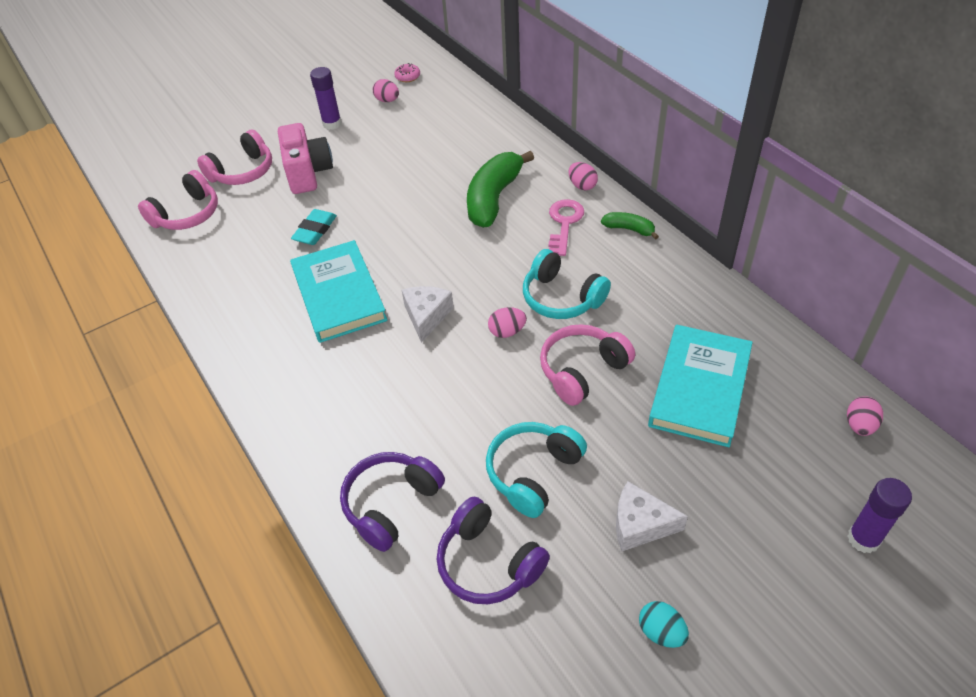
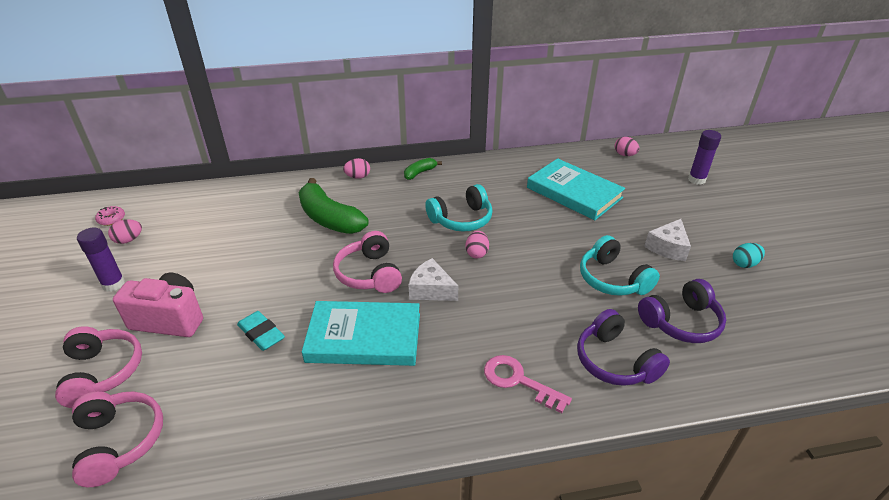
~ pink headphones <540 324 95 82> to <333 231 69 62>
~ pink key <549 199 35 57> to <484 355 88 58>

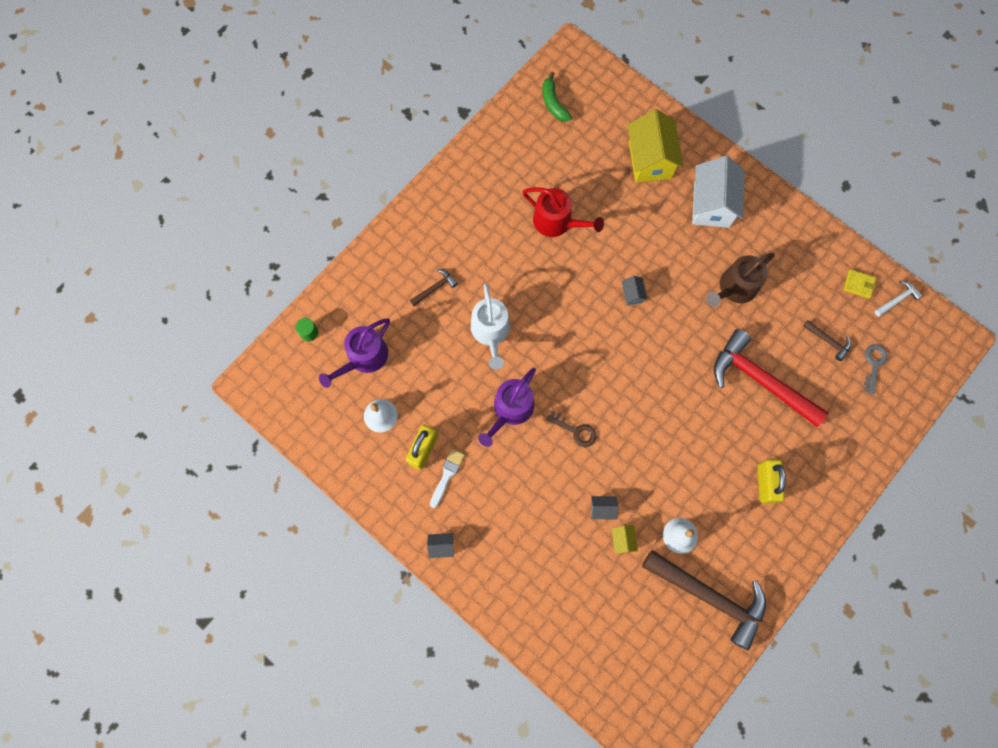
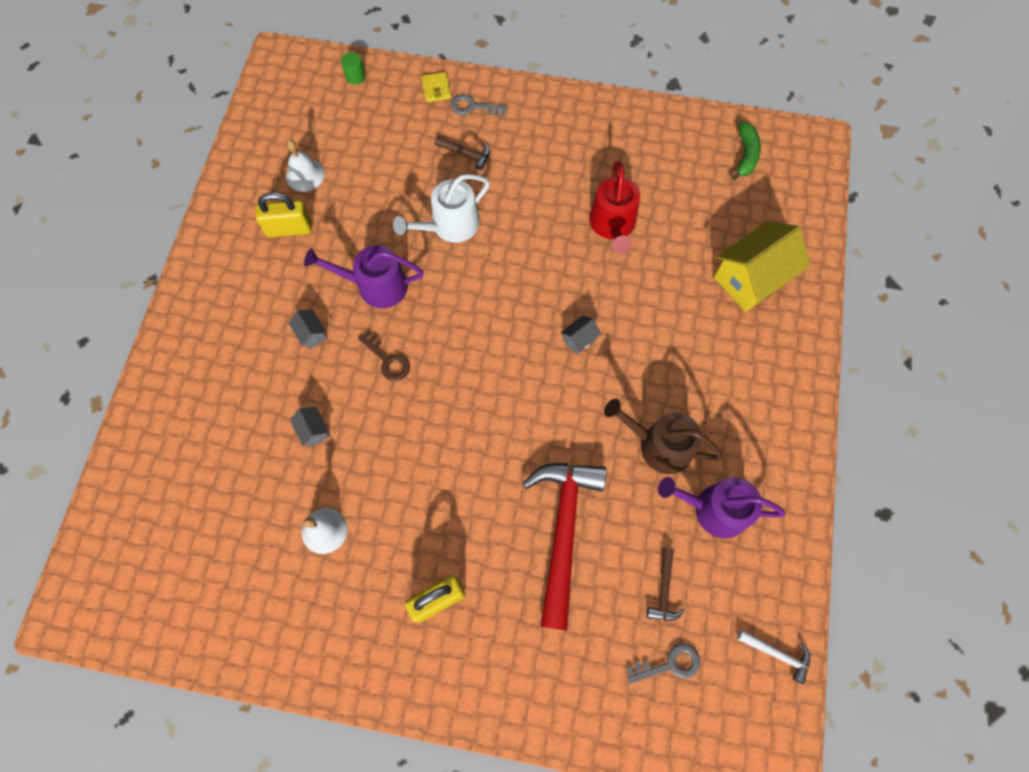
~ purple watering can <319 318 71 70> to <658 477 127 61>
~ grey house <427 533 27 25> to <289 310 38 40>
- white brush <430 449 35 59>
~ green banana <542 72 30 50> = <732 122 29 59> 150 degrees clockwise
~ brown key <547 411 50 36> = <358 330 52 51> 45 degrees counterclockwise
- yellow house <611 525 27 29>
- brown hammer <642 550 124 101>
- white house <692 156 53 72>
~ yellow wallet <844 269 32 29> to <421 72 30 30>
+ grey key <450 94 57 22>

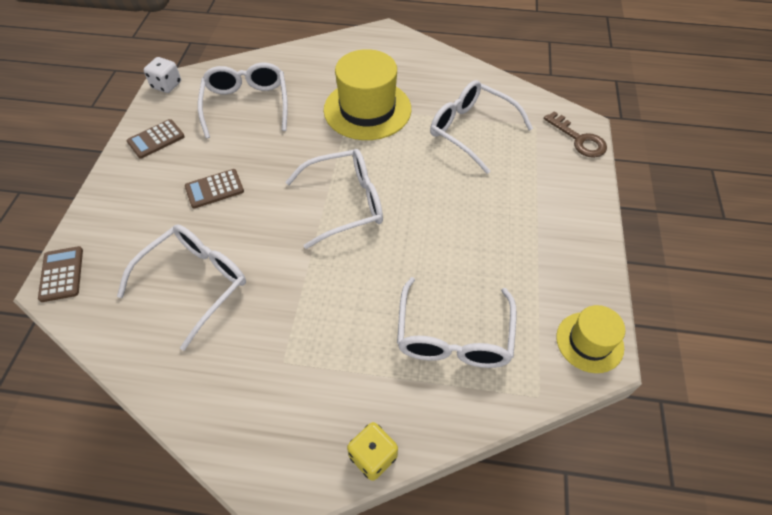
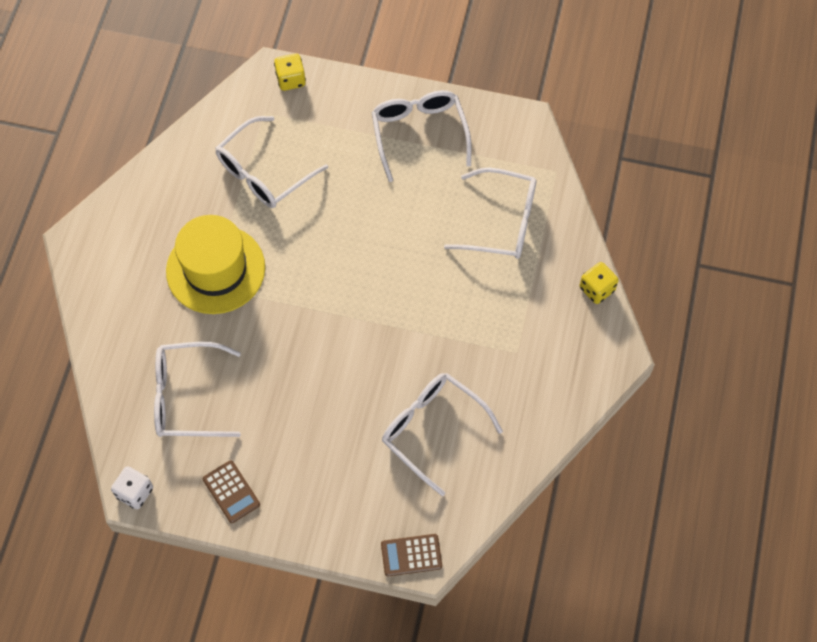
- brown calculator <185 169 59 40>
~ white glasses <286 149 97 100> to <372 90 100 92>
~ brown key <544 111 63 47> to yellow dice <274 53 32 38>
- yellow hat <556 305 69 68>

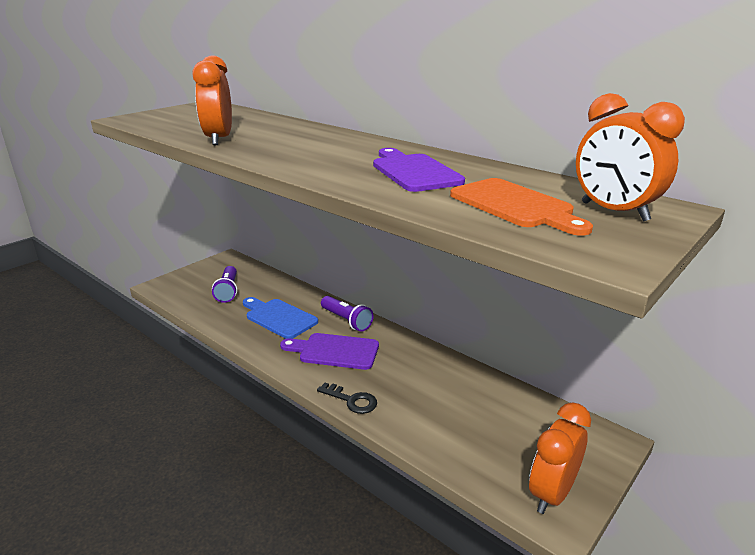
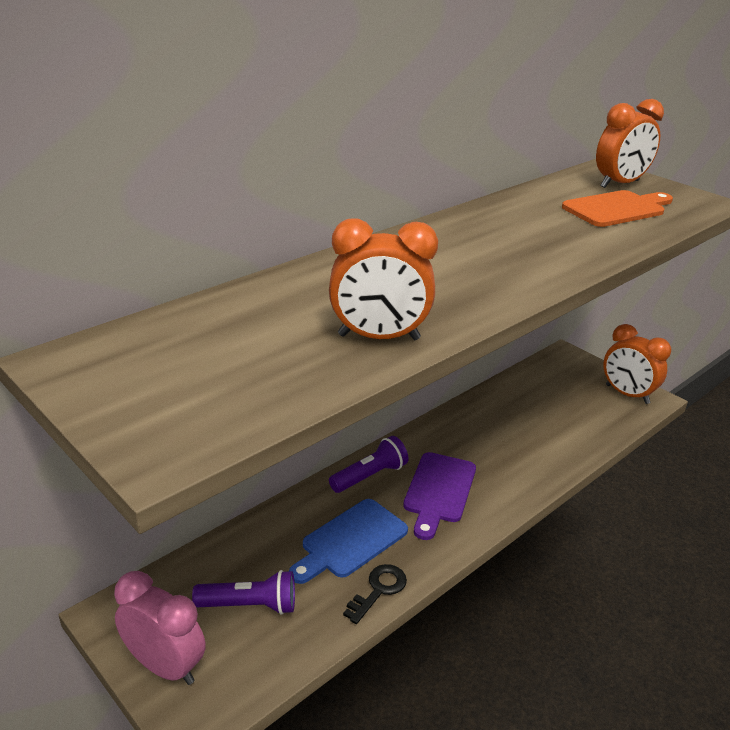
~ black key <317 383 60 31> to <343 564 64 60>
- purple cutting board <373 148 92 44>
+ pink clock <114 571 92 114>

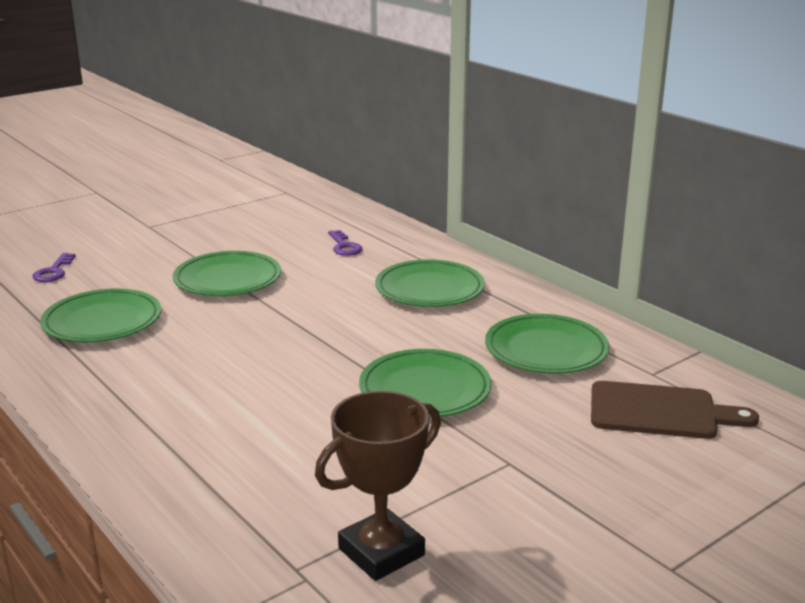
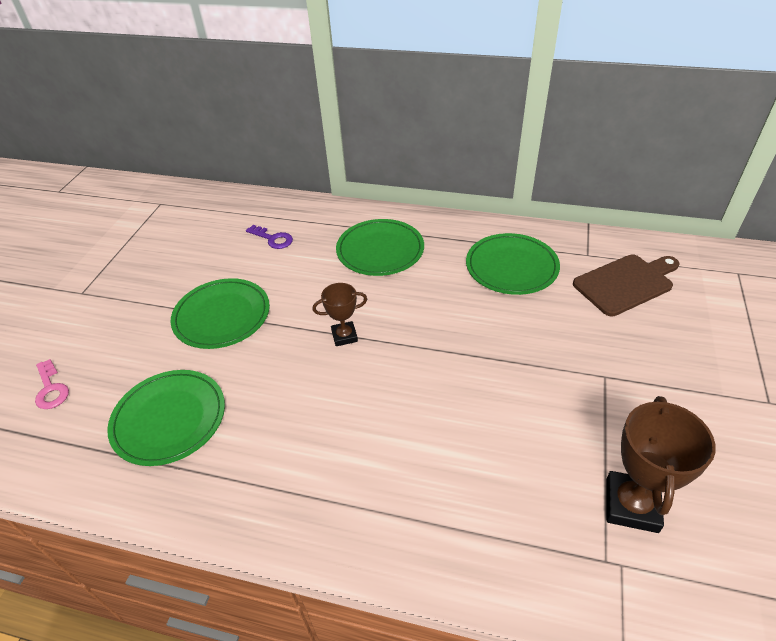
~ purple key <32 253 44 29> to pink key <35 359 34 50>
- green plate <359 349 132 69>
+ brown trophy <313 283 54 63>

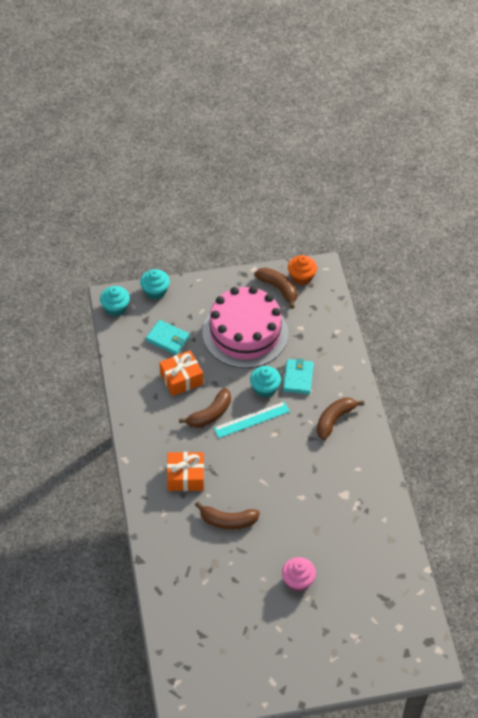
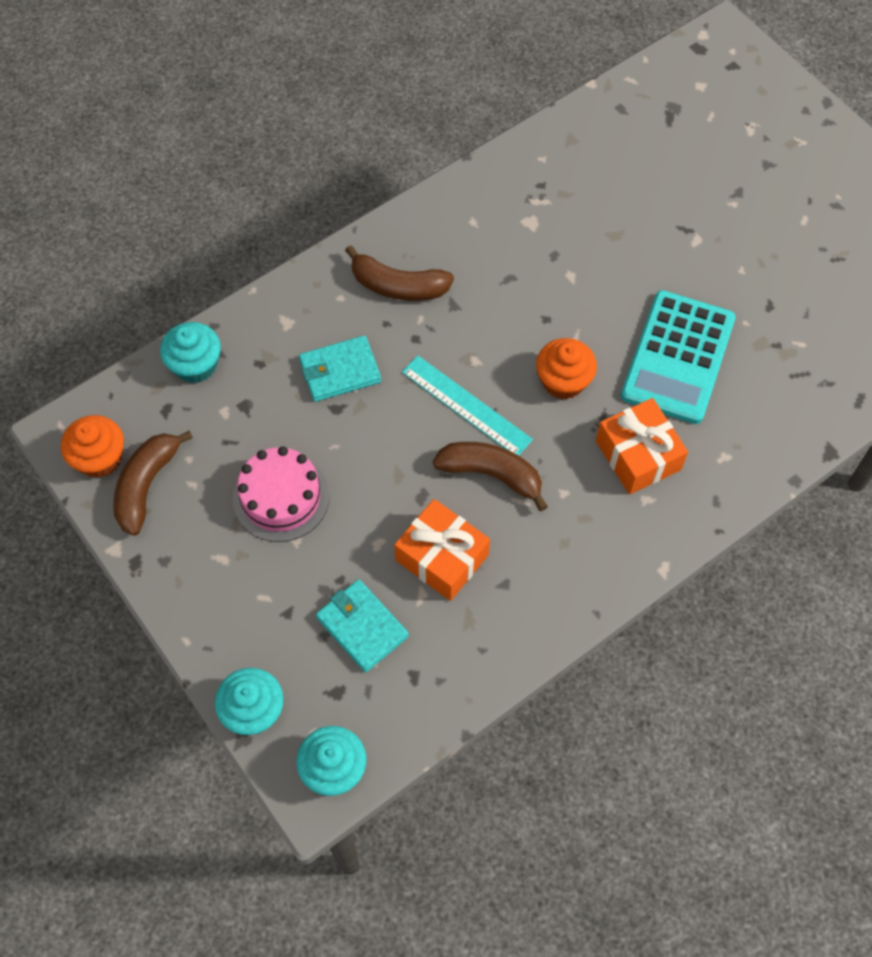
~ turquoise wallet <146 320 44 35> = <316 579 93 93> 45 degrees counterclockwise
~ brown banana <195 502 65 27> to turquoise calculator <621 290 115 134>
~ pink cake <202 286 86 82> = <233 446 97 96> x0.54
~ turquoise cupcake <250 366 31 32> to <160 322 61 61>
- pink cupcake <282 557 34 35>
+ orange cupcake <536 338 61 61>

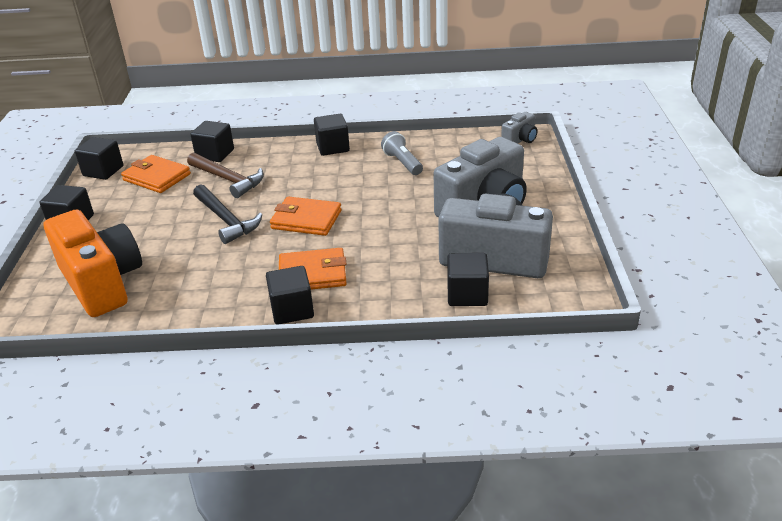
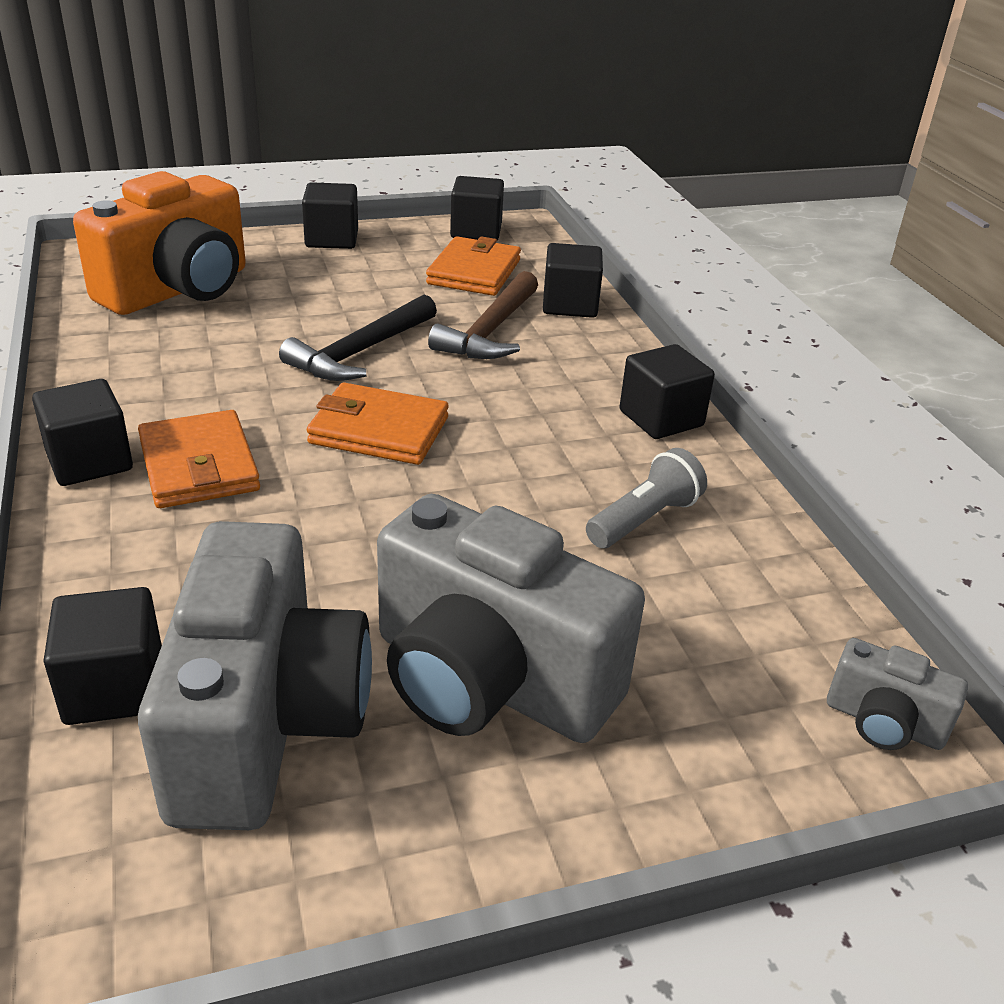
~ orange wallet <270 196 72 40> = <307 382 142 83> 75 degrees counterclockwise

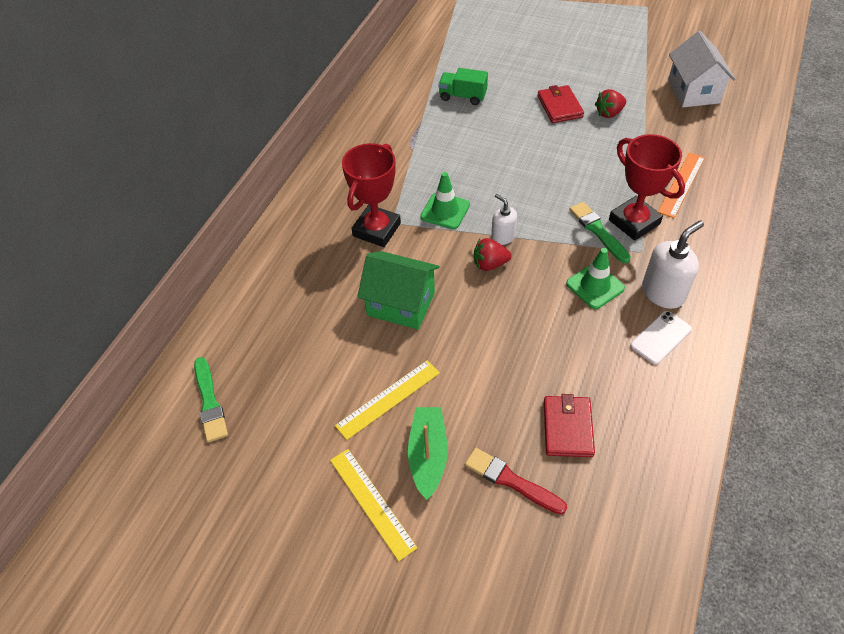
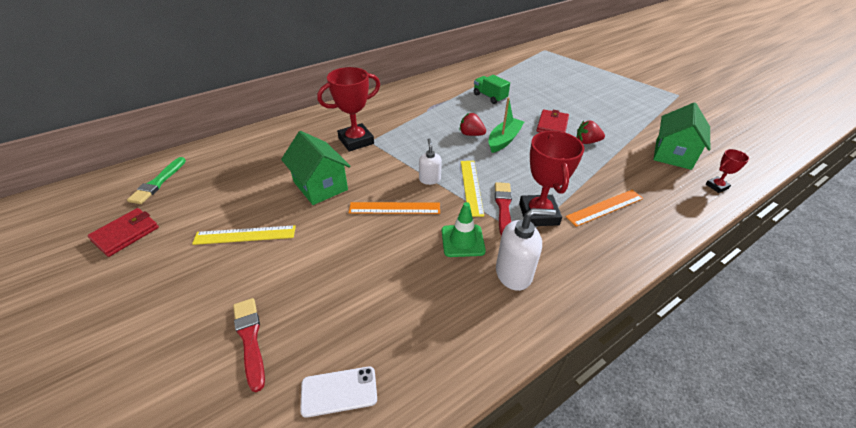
~ yellow ruler <330 449 87 112> to <461 161 23 56>
~ green boat <408 407 40 93> to <488 97 36 56>
- green traffic cone <420 172 50 57>
~ red strawberry <474 238 37 33> to <459 113 27 23>
~ red wallet <544 394 51 63> to <87 208 72 49>
~ green brush <569 202 62 61> to red brush <495 182 17 54>
~ white phone <630 311 62 54> to <300 366 77 52>
~ white house <668 31 68 76> to green house <653 103 57 67>
+ orange ruler <349 202 91 12>
+ red trophy <706 149 43 44>

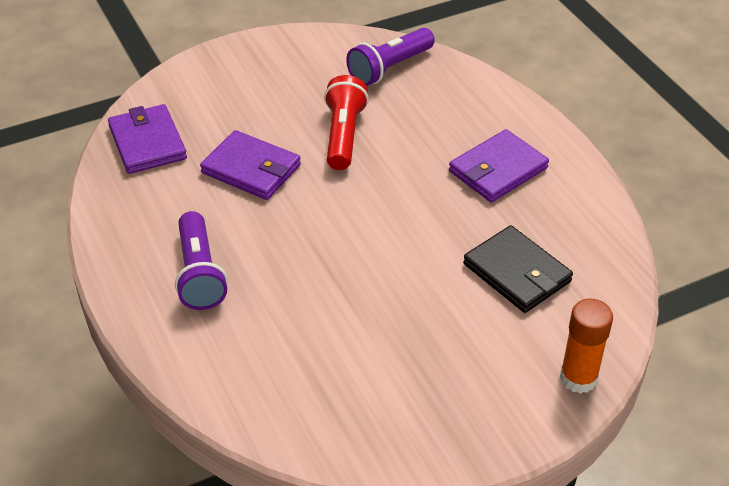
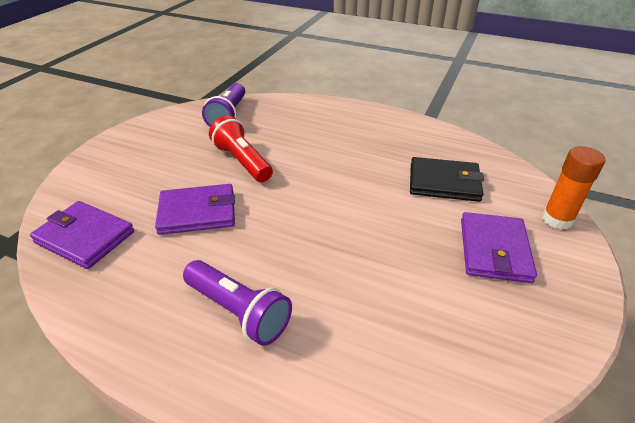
~ purple wallet <449 129 100 73> to <461 212 76 71>

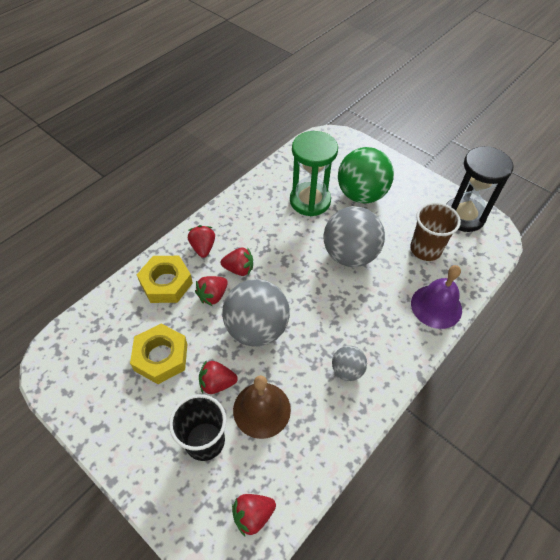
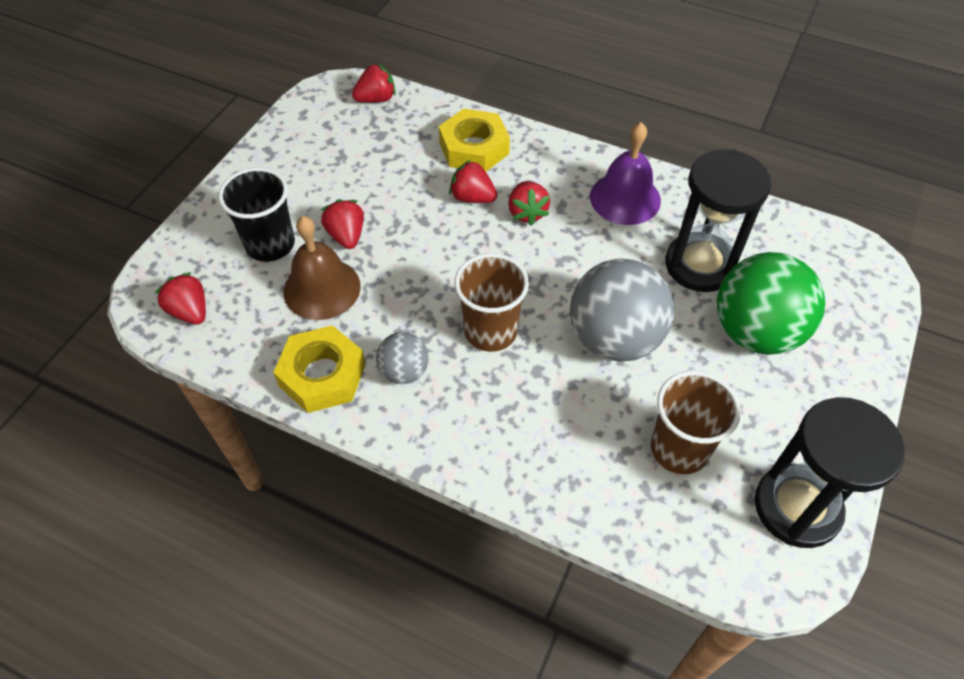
~ yellow nut <130 324 57 60> to <273 325 93 88>
~ red strawberry <188 225 27 33> to <352 63 44 40>
- grey ball <222 279 68 68>
~ green hourglass <290 131 48 85> to black hourglass <665 149 106 143>
~ purple bell <411 265 51 64> to <590 122 71 103>
+ brown cup <454 253 75 99>

